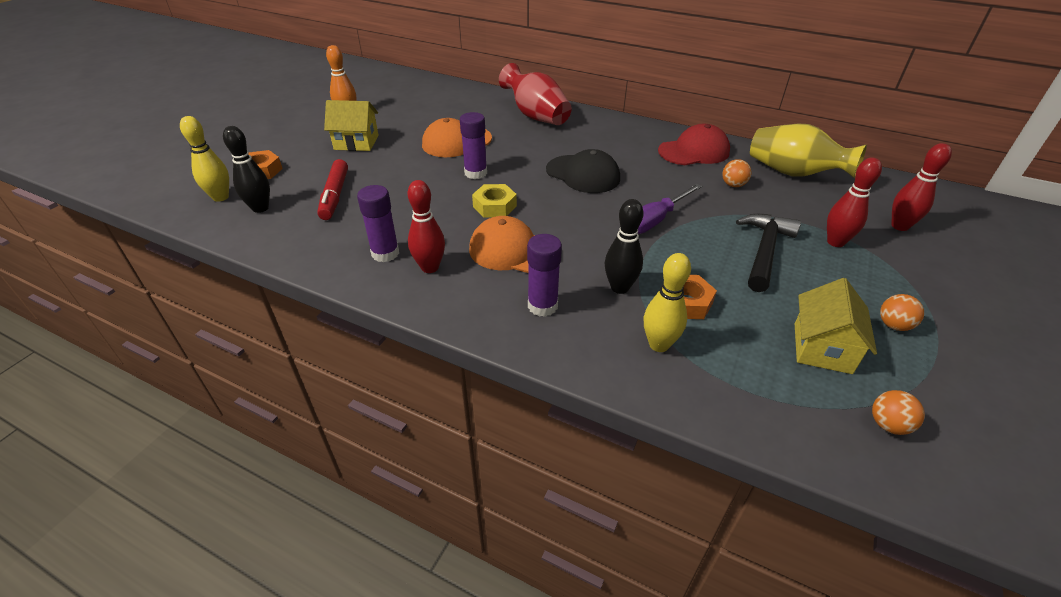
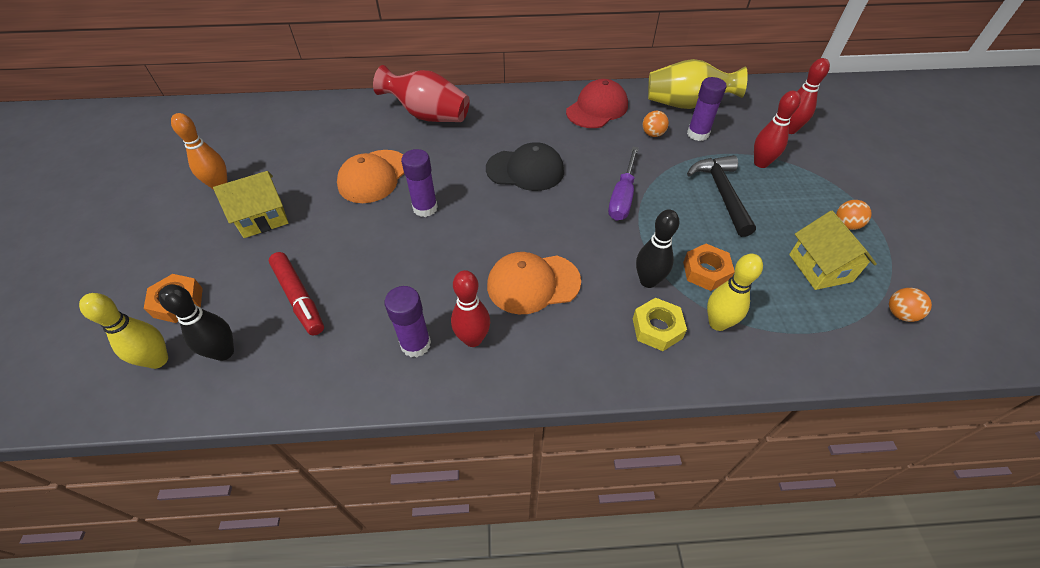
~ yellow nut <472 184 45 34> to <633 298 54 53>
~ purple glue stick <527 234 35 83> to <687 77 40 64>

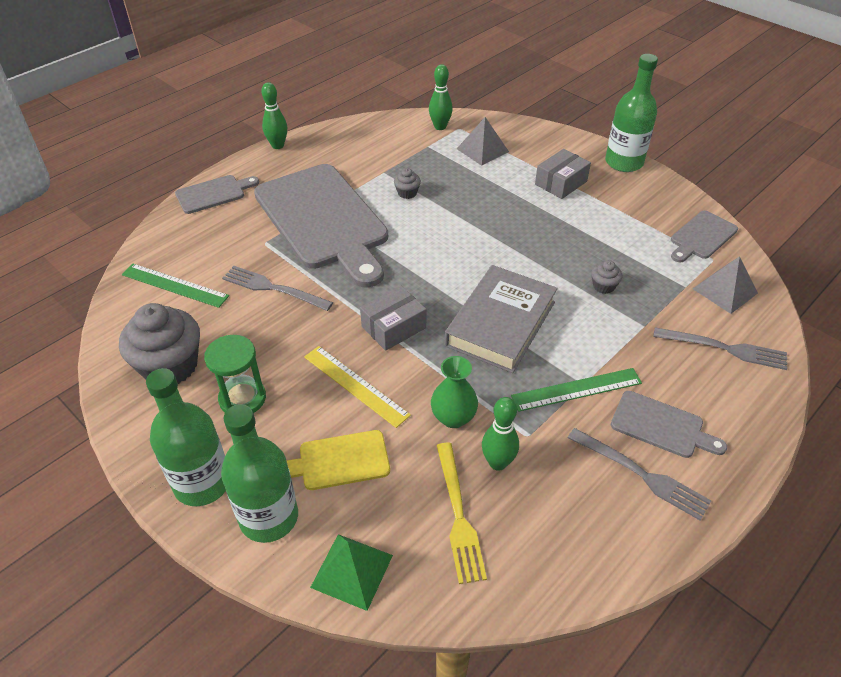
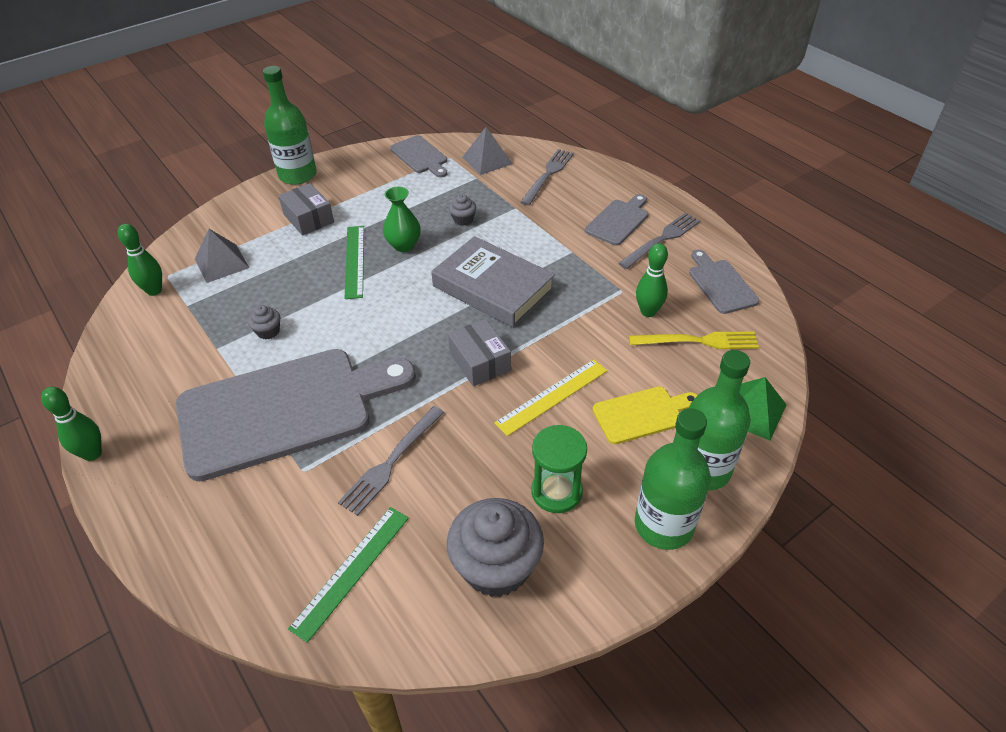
~ grey cutting board <175 175 84 39> to <689 250 71 64>
~ yellow cutting board <287 430 103 60> = <592 386 106 58> 105 degrees counterclockwise
~ green vase <431 356 47 72> to <383 187 38 65>
~ green ruler <511 368 131 44> to <345 226 19 73>

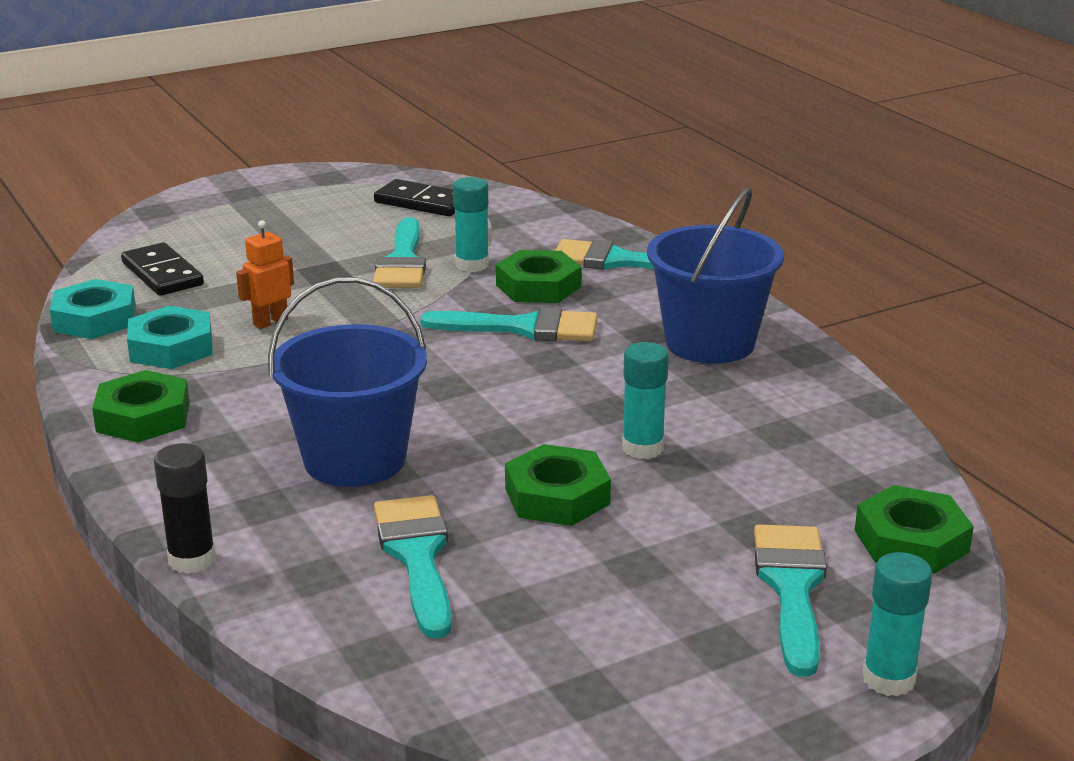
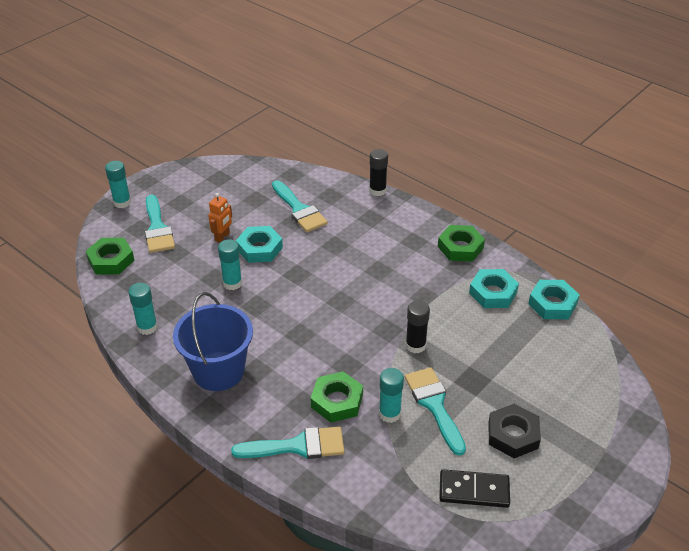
- black domino <121 242 83 54>
~ orange robot <236 220 58 109> to <208 193 24 50>
- blue bucket <268 277 159 210>
- turquoise brush <420 307 177 34>
~ green nut <505 444 106 82> to turquoise nut <236 226 47 37>
+ turquoise glue stick <128 283 30 52>
+ black glue stick <406 301 24 52>
+ black nut <488 404 53 54>

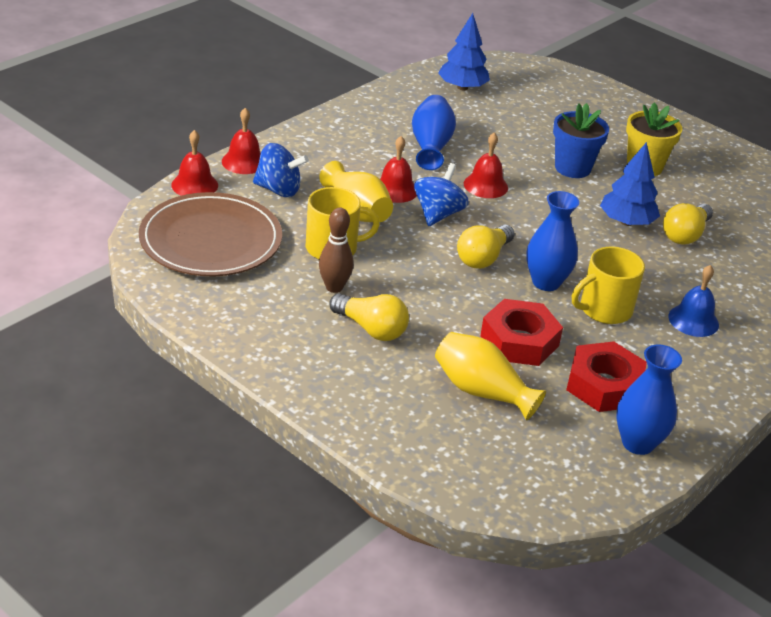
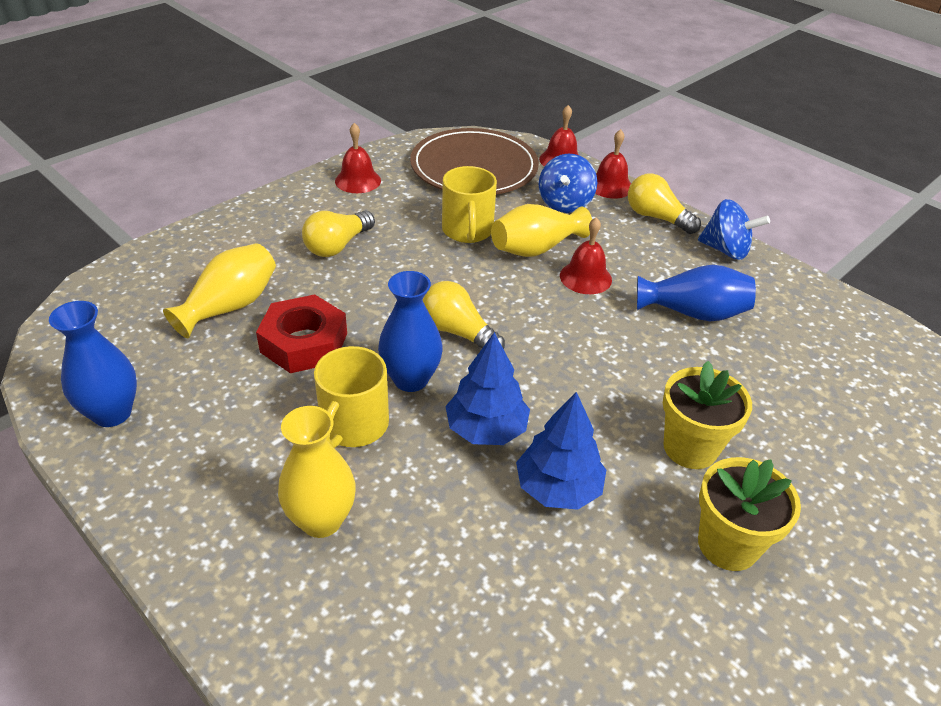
- brown bowling pin <319 208 35 85>
~ blue spinning top <414 163 55 63> to <698 199 72 61>
~ blue tree <438 13 52 77> to <445 332 85 113>
~ red bell <464 132 44 66> to <335 123 46 70>
~ blue flower pot <553 103 56 75> to yellow flower pot <663 361 89 108>
- red nut <566 341 81 71>
~ yellow mug <572 247 73 77> = <314 346 75 102> 135 degrees counterclockwise
~ yellow light bulb <663 203 50 42> to <628 173 73 61>
~ blue bell <668 265 51 72> to yellow vase <278 406 78 132>

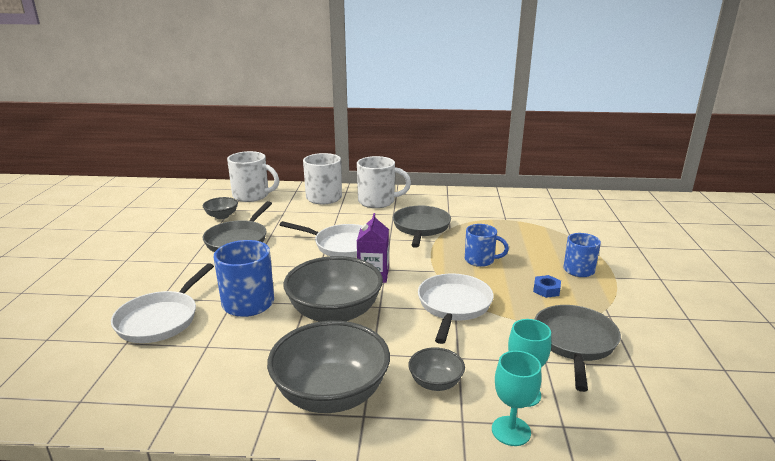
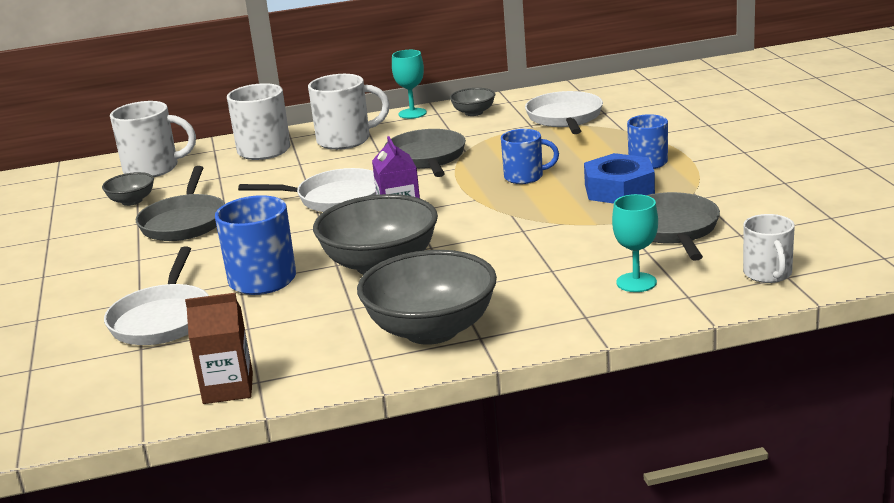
~ grey bowl <409 347 56 44> to <450 88 45 28>
~ white pan <418 274 76 70> to <525 91 78 43>
~ turquoise goblet <492 351 50 95> to <392 50 35 69>
~ blue nut <533 275 28 23> = <584 153 71 51> x2.07
+ brown carton <185 293 68 111>
+ white mug <743 214 52 69>

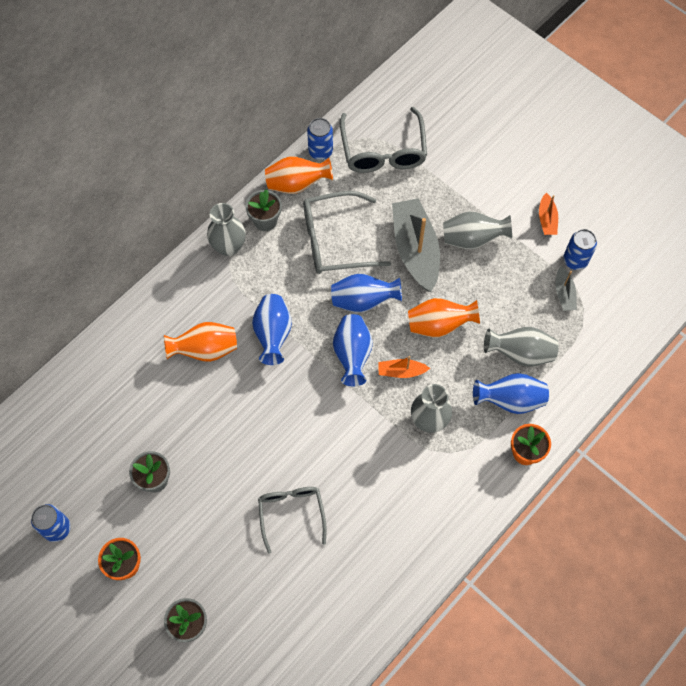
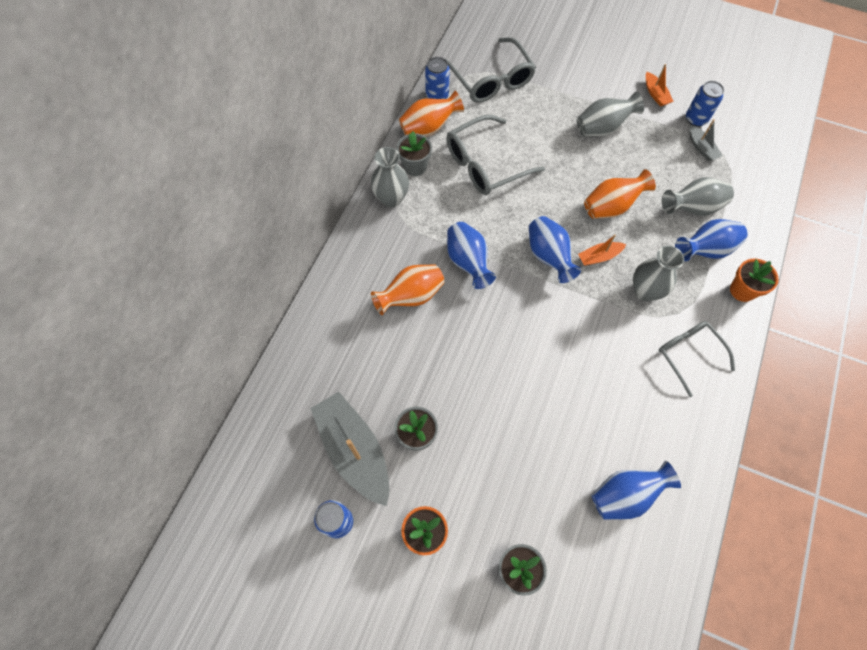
~ grey glasses <258 487 69 67> to <659 321 76 76>
~ blue vase <331 274 71 39> to <592 461 89 59>
~ grey boat <392 198 48 94> to <310 392 79 114>

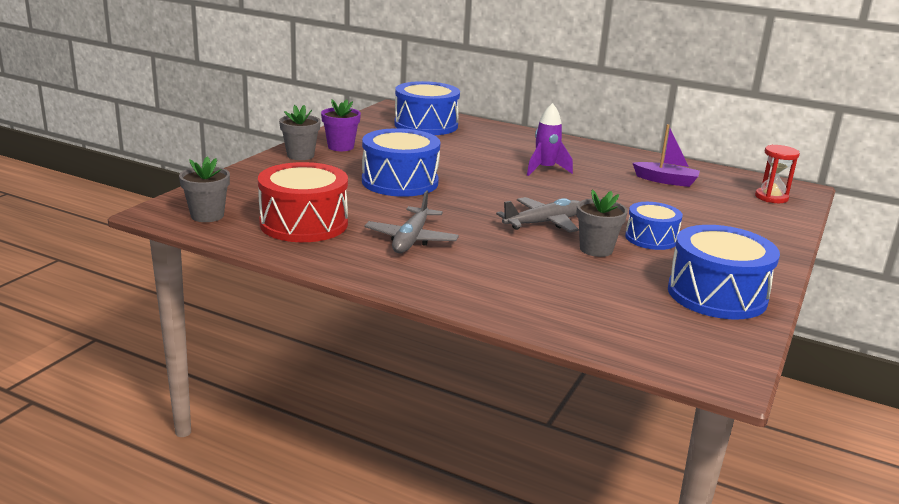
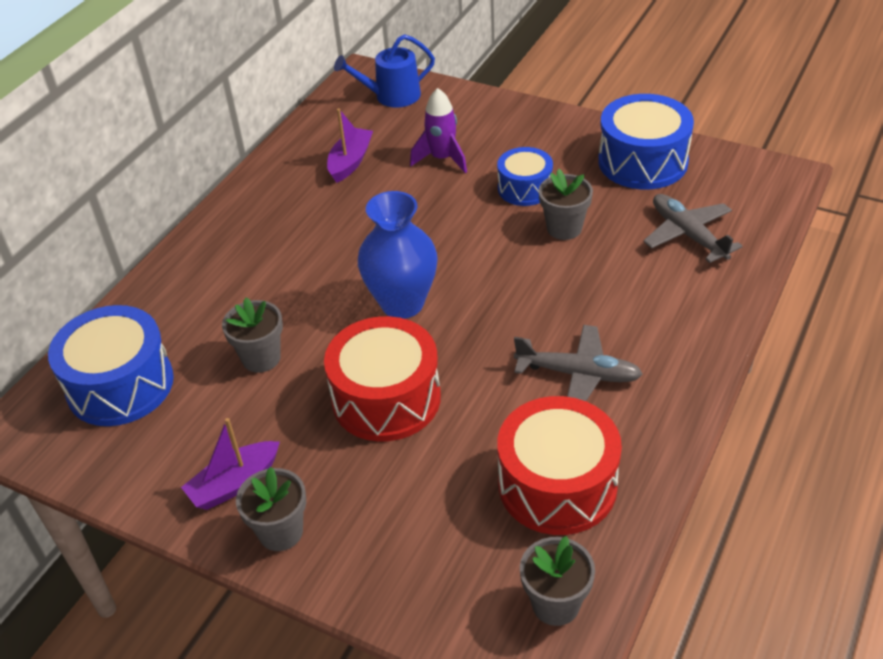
~ purple flower pot <321 99 40 52> to purple boat <181 418 99 92>
~ blue drum <362 128 79 69> to red drum <324 316 117 126>
~ grey plane <496 197 84 36> to <643 194 100 69>
~ purple rocket <527 103 46 73> to <410 88 57 85>
~ red hourglass <755 145 45 58> to blue watering can <334 34 101 74>
+ grey flower pot <222 298 61 75>
+ blue vase <358 191 80 128>

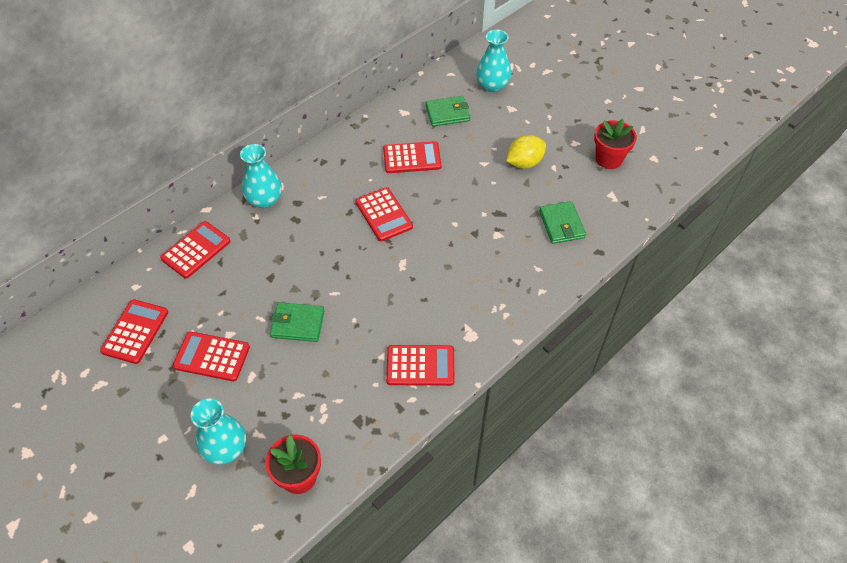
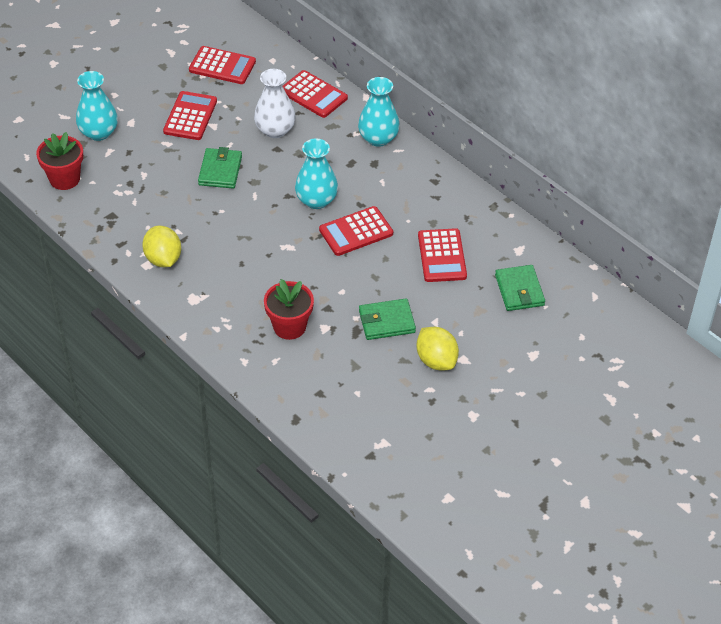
~ red calculator <386 345 69 41> to yellow lemon <142 226 39 41>
~ turquoise vase <476 30 35 62> to <295 139 43 70>
~ green wallet <539 201 47 43> to <359 298 57 42>
~ red flower pot <594 119 43 50> to <264 279 50 61>
+ white vase <254 69 42 69>

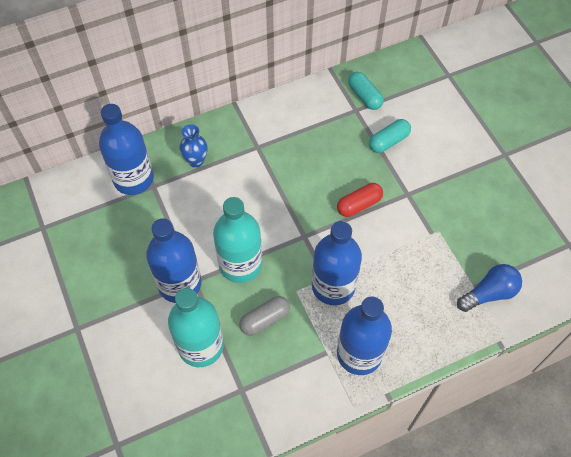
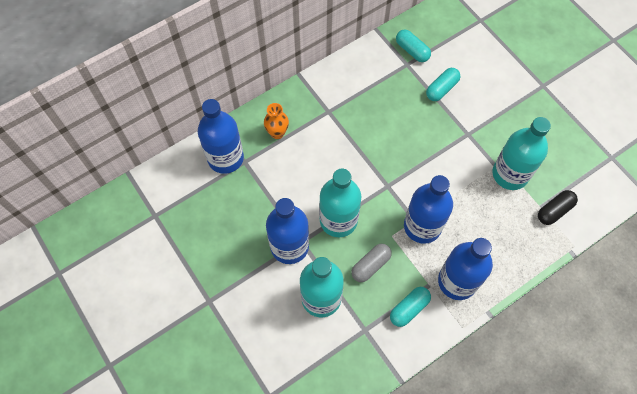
~ blue vase <179 124 29 44> to orange vase <264 103 25 36>
- red capsule <337 183 46 34>
~ blue light bulb <457 264 65 48> to black capsule <538 190 40 35>
+ turquoise capsule <390 287 41 40>
+ turquoise bottle <492 117 59 73>

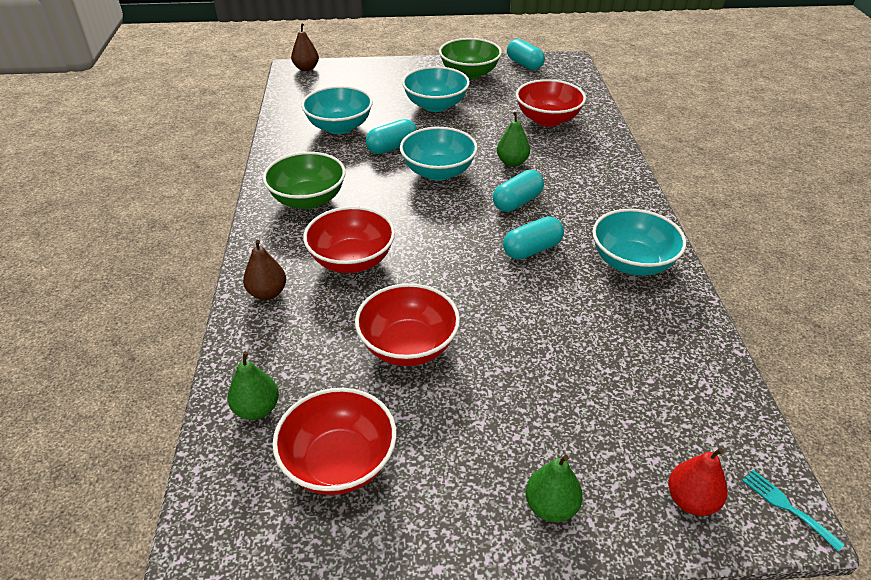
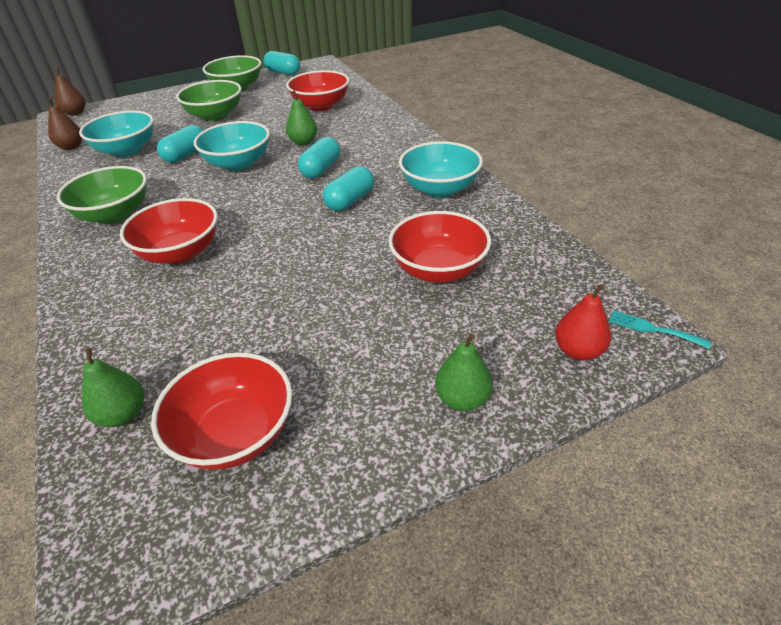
~ brown pear <243 240 43 60> to <48 97 34 53>
~ red bowl <355 283 105 83> to <388 211 103 72>
~ turquoise bowl <402 66 68 46> to green bowl <176 80 65 41>

